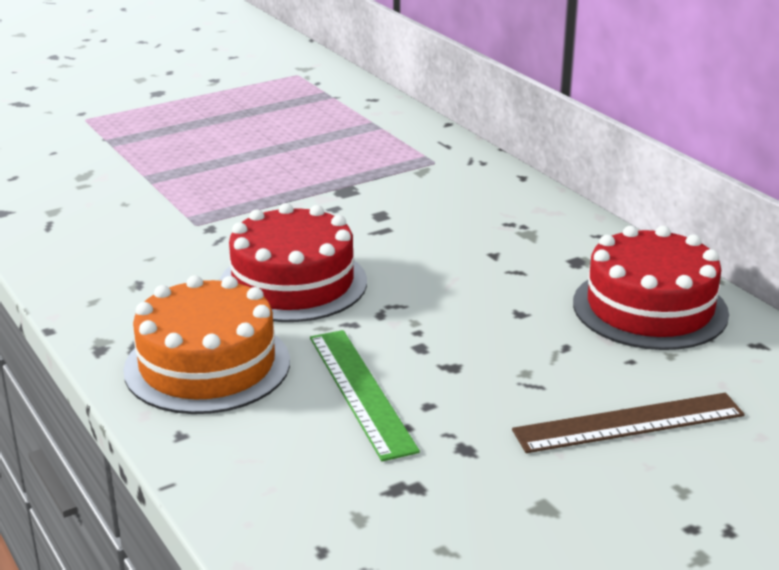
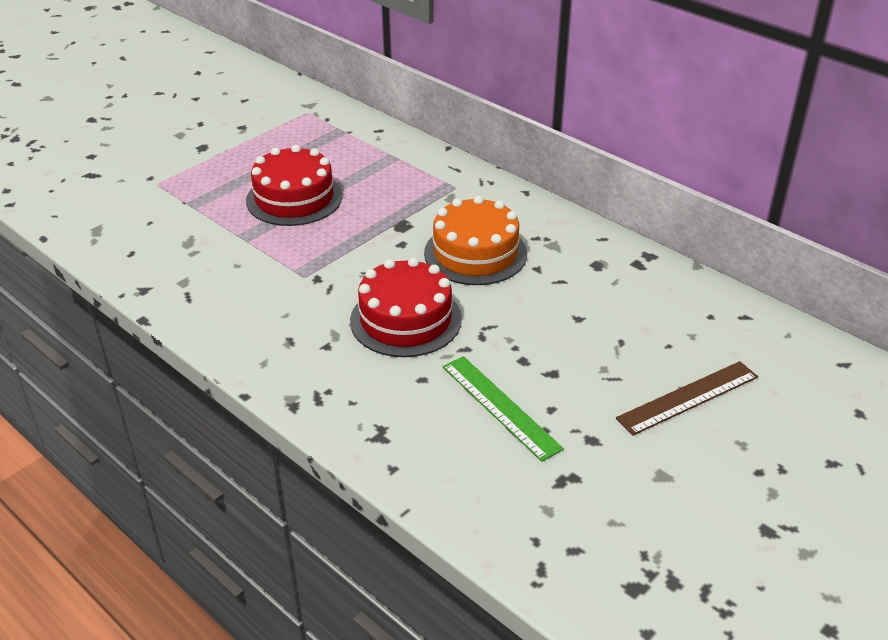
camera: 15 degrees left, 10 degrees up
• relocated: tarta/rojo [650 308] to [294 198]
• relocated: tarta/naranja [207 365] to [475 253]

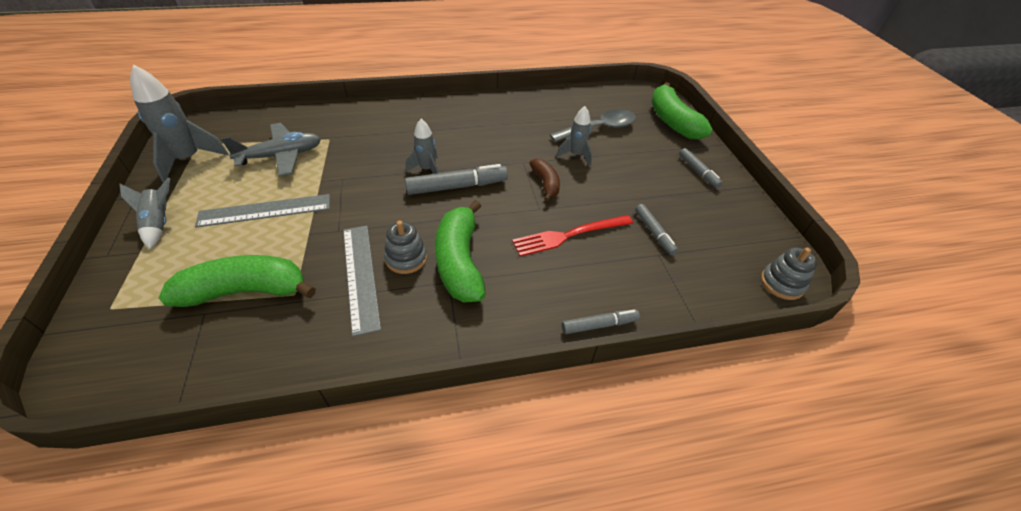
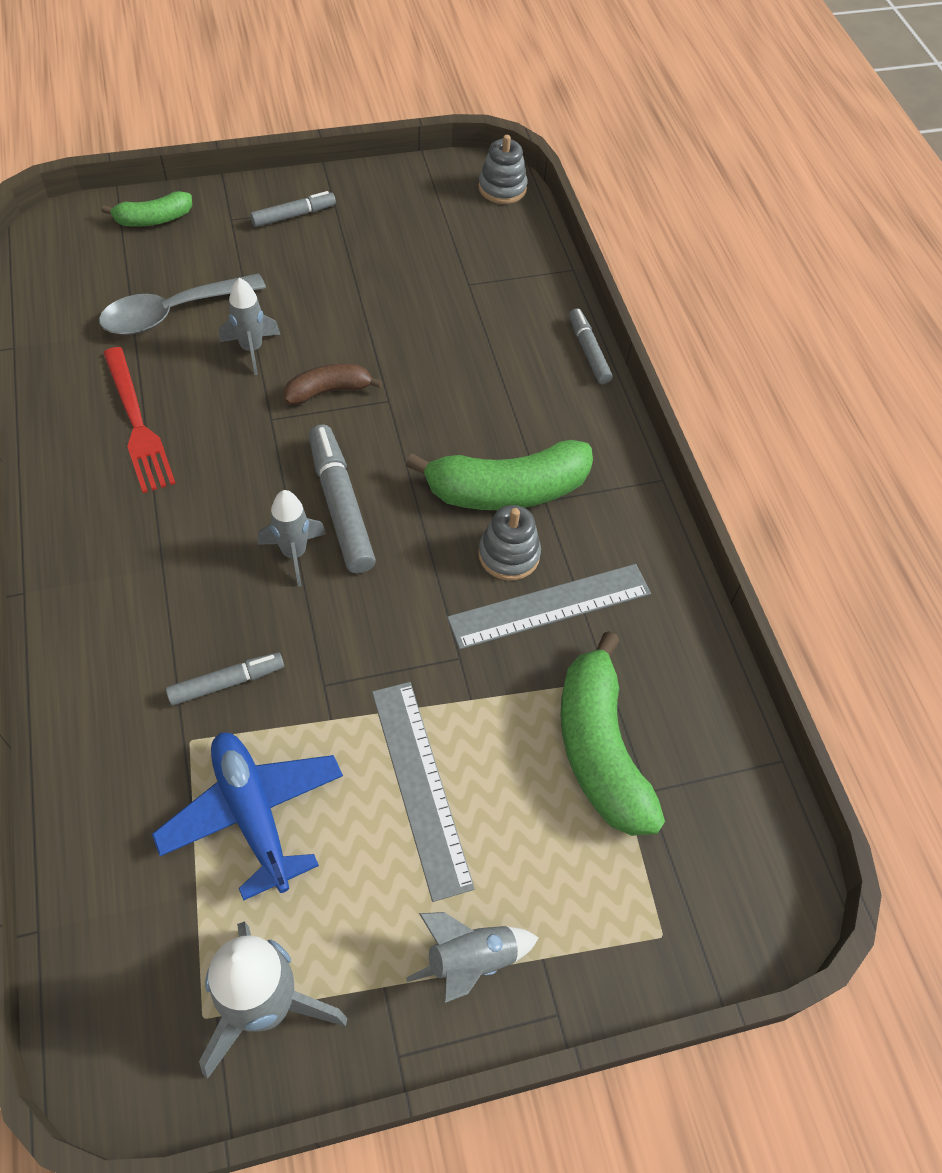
camera: 95 degrees left, 10 degrees up
• spun: cuchara/gris [599 128] = [172 313] 90 degrees counterclockwise
• size: plátano/verde [672 121] = [154 219] x0.56
• relocated: tenedor/rojo [569 235] to [137 423]
• colour: avión/gris [281 156] to avión/azul [253 814]
• relocated: rotulador/gris [654 233] to [227 682]

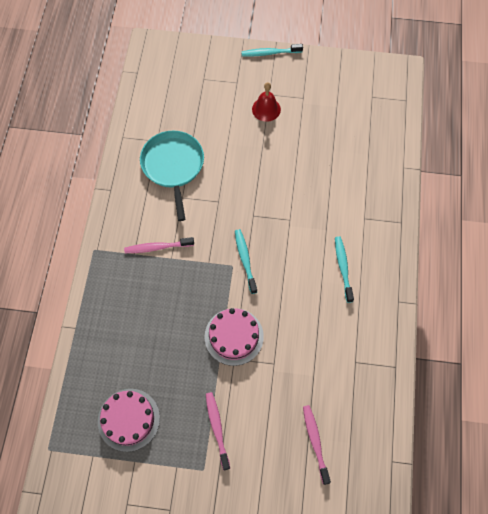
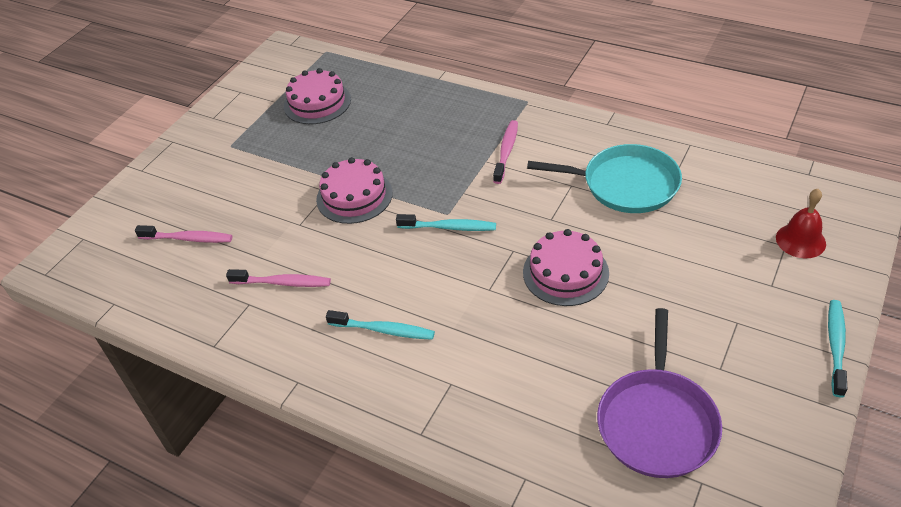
camera: 115 degrees right, 20 degrees down
• relocated: cepillo de dientes/rosa [217 428] to [283 283]
• appeared: tarta/rosa [565 272]
• appeared: sartén/morado [657 422]
• relocated: campana/rojo [266 109] to [800 240]

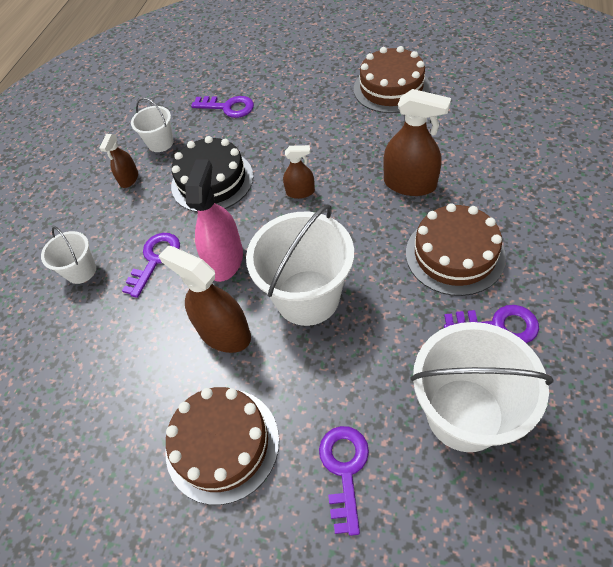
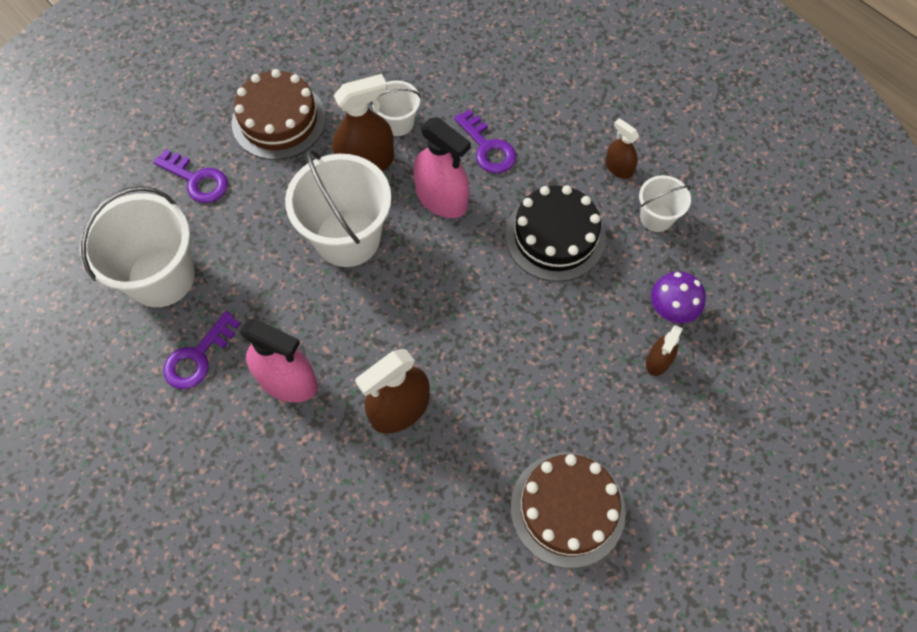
camera: 115 degrees right, 10 degrees up
• exchanged: tarta/marrón [454 254] to pulverizador/rosa [287 381]
• relocated: balde/blanco [81 271] to [398 123]
• relocated: pulverizador/marrón [300 192] to [658 361]
• exchanged: llave/morado [228 107] to seta/morado [671 310]

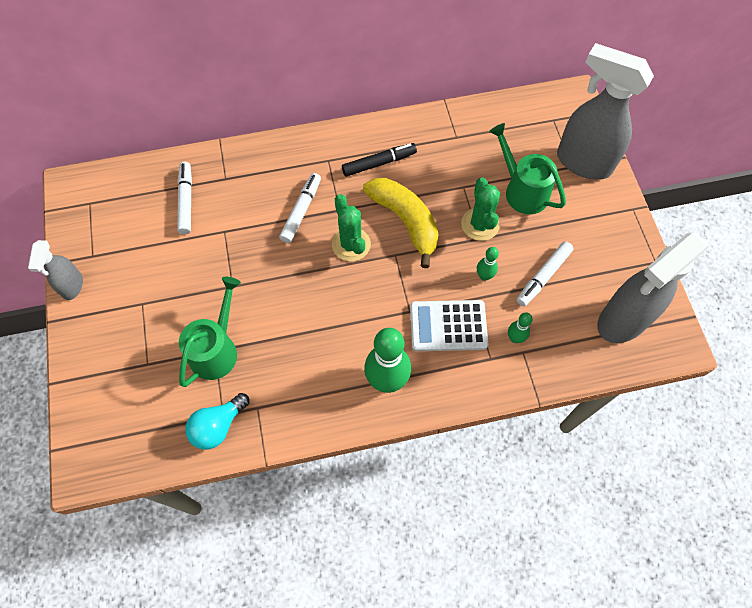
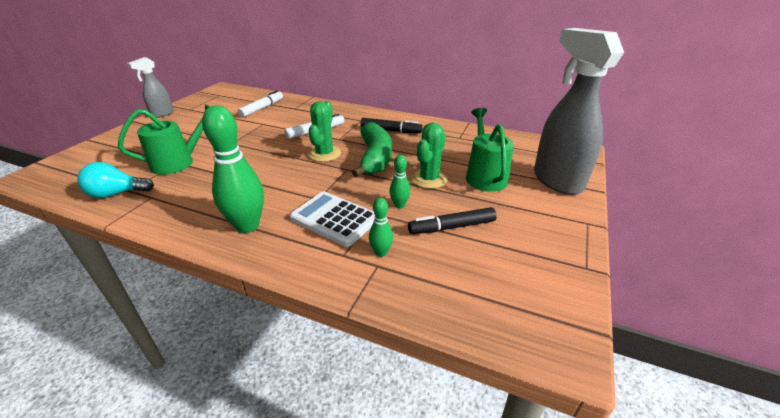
camera: 35 degrees right, 30 degrees down
• colour: plátano/amarillo [405 221] to plátano/verde [375 158]
• colour: rotulador/blanco [543 276] to rotulador/negro [451 227]
• missing: pulverizador/gris [622 320]

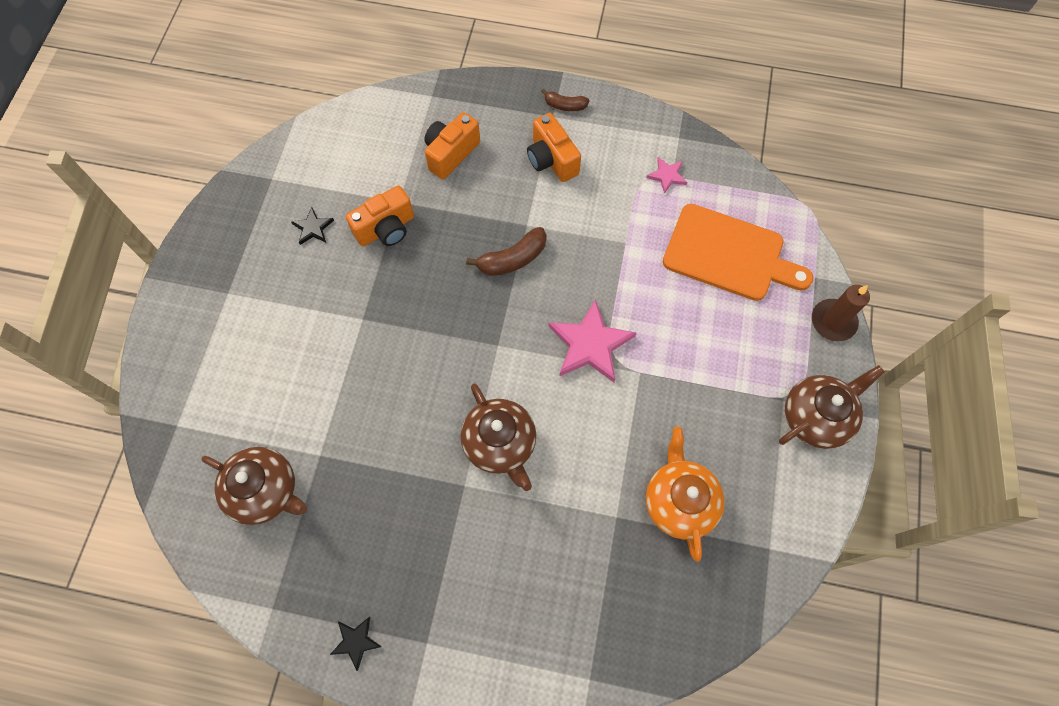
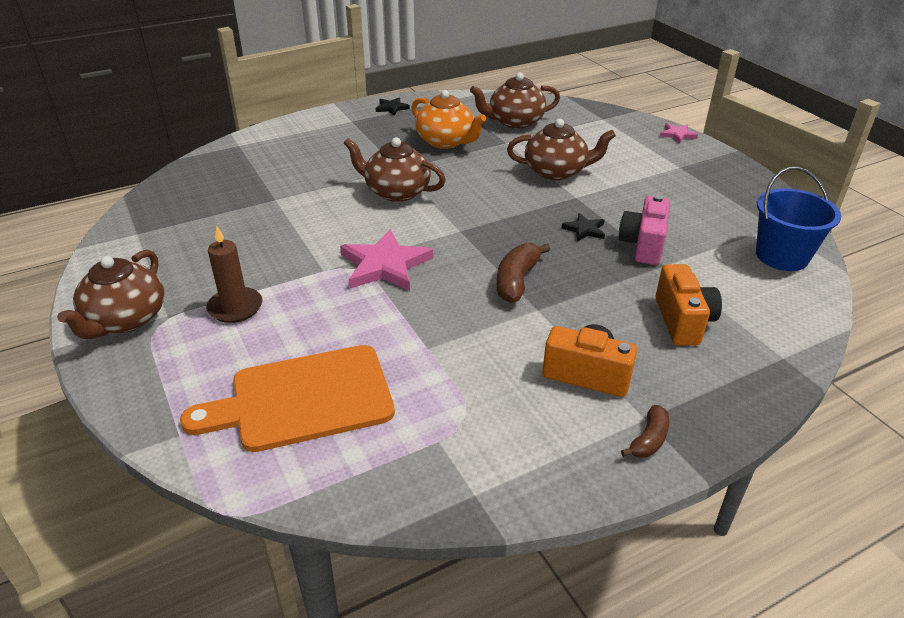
camera: 140 degrees right, 30 degrees down
• relocated: vela/marrón [833 321] to [235 307]
• relocated: tetera/naranja [679 501] to [446 141]
• appeared: tetera/marrón [556 172]
• relocated: estrella/negro [313 228] to [584 230]
• colour: cámara/naranja [386 229] to cámara/rosa [643 245]
• spun: plátano/marrón [565 105] = [649 440] 150 degrees clockwise
• relocated: estrella/rosa [667 176] to [677 135]
• appeared: balde/azul [782 256]

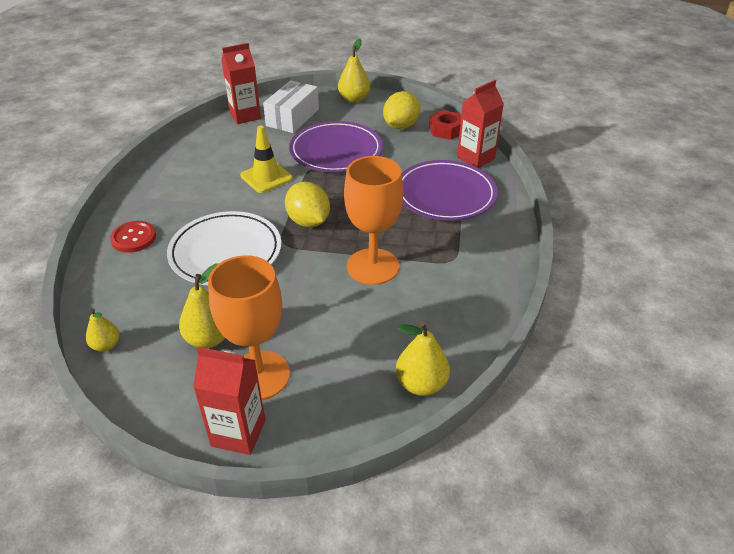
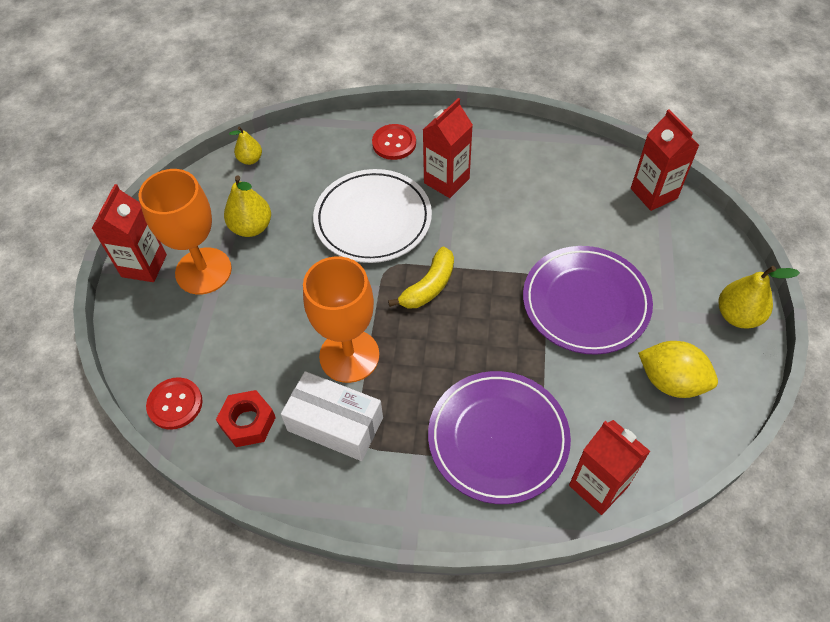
camera: 90 degrees right, 15 degrees up
• exchanged: pera/amarillo [421 384] to botón/rojo [175 404]
• relocated: tuerca/rojo [446 130] to [248 422]
• relocated: caja/blanco [292 117] to [335 424]
• exchanged: limón/amarillo [308 221] to plátano/amarillo [429 286]
• appeared: cartón de leche/rojo [446 181]
• missing: cono de tráfico/amarillo [266 177]

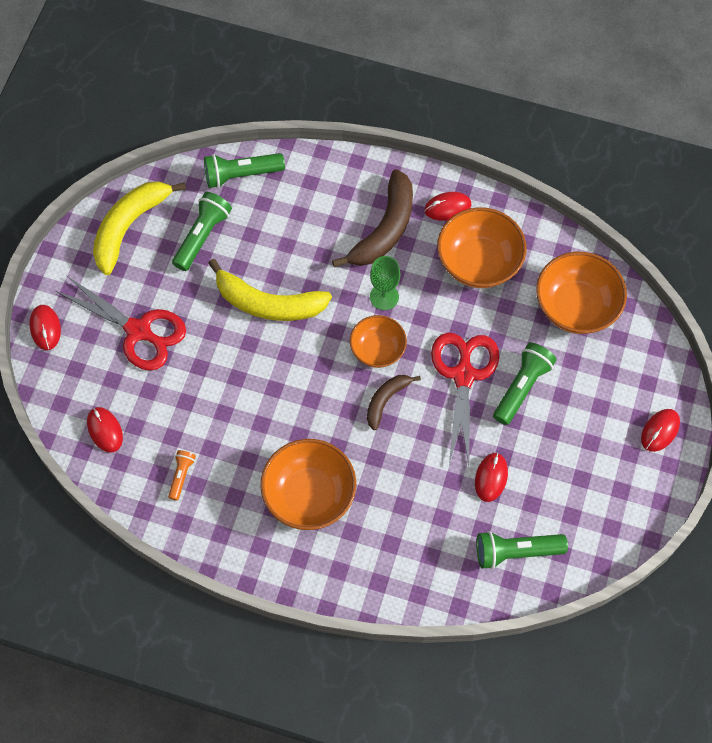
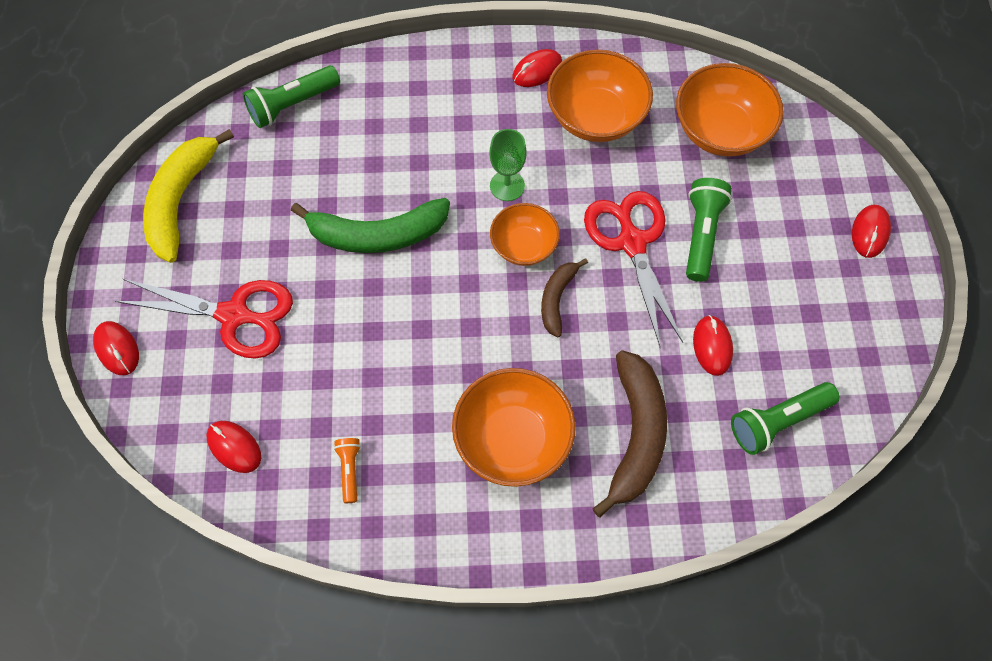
camera: 20 degrees left, 0 degrees up
• colour: plátano/amarillo [268 303] to plátano/verde [377 234]
• relocated: plátano/marrón [385 229] to [635 435]
• missing: lámpara de mano/verde [202 236]

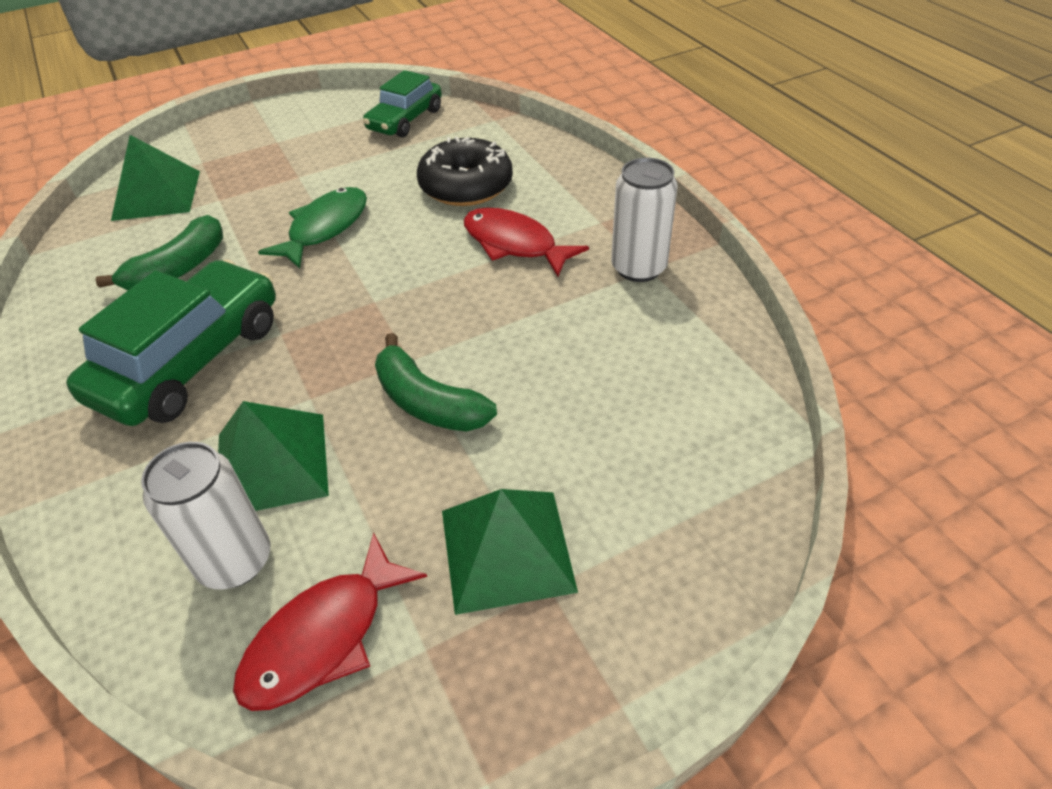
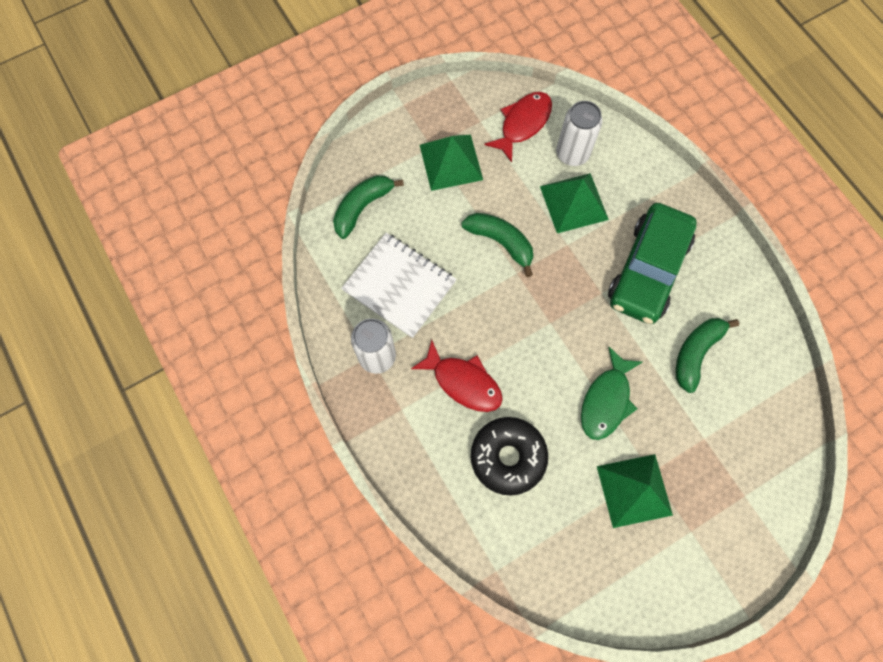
camera: 175 degrees right, 25 degrees up
• appeared: plátano/verde [362 207]
• appeared: cuaderno/blanco [399 286]
• relocated: pirámide/verde [156 195] to [634 490]
• missing: coche/verde [405 120]

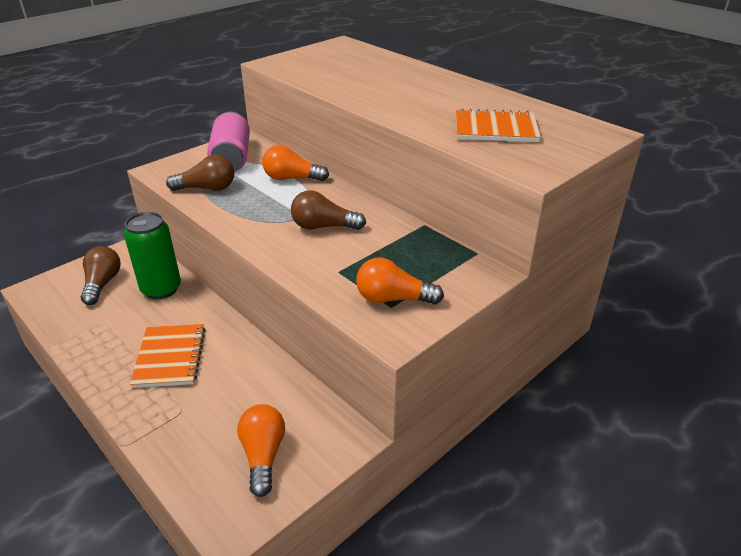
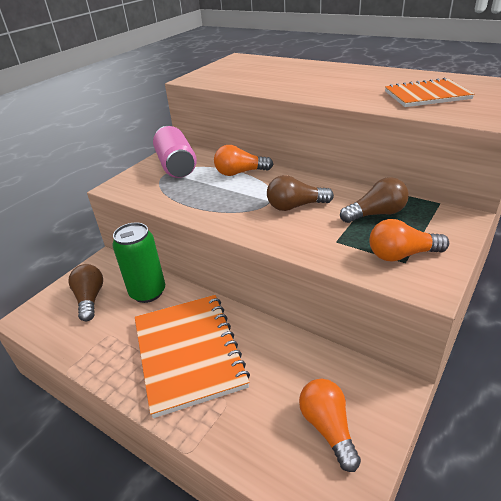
camera: 10 degrees left, 0 degrees up
• size: cuaderno/naranja [170 357] = [188 353] x1.61
• relocated: bombilla/marrón [207 188] to [376 214]

